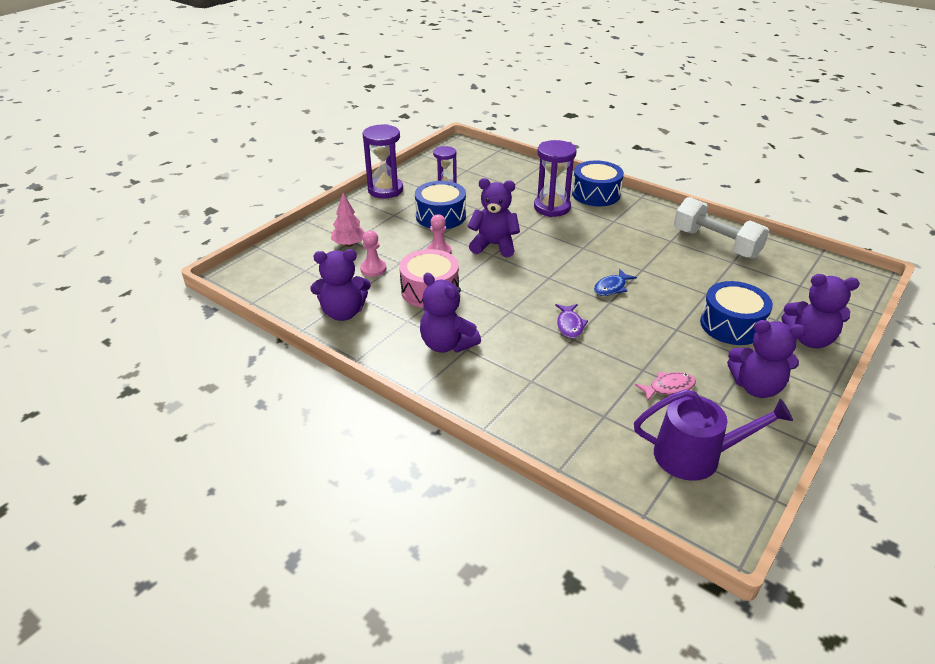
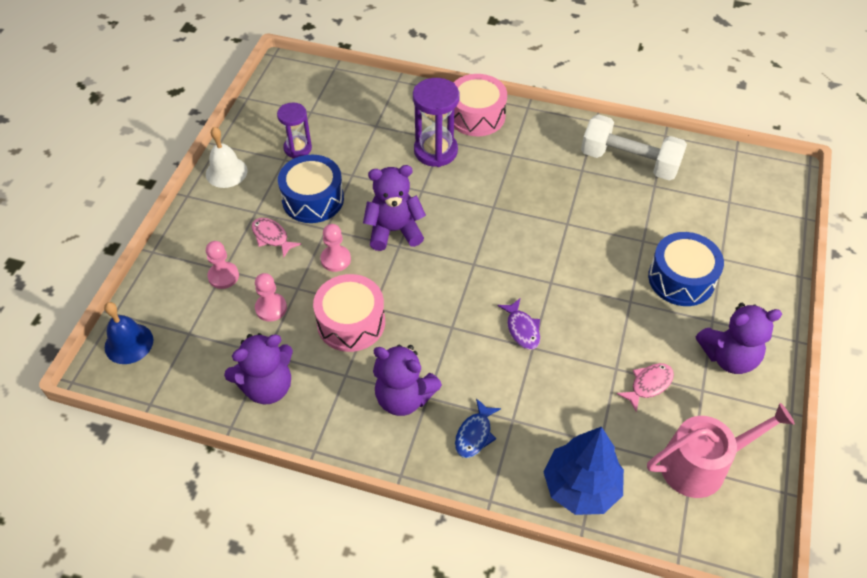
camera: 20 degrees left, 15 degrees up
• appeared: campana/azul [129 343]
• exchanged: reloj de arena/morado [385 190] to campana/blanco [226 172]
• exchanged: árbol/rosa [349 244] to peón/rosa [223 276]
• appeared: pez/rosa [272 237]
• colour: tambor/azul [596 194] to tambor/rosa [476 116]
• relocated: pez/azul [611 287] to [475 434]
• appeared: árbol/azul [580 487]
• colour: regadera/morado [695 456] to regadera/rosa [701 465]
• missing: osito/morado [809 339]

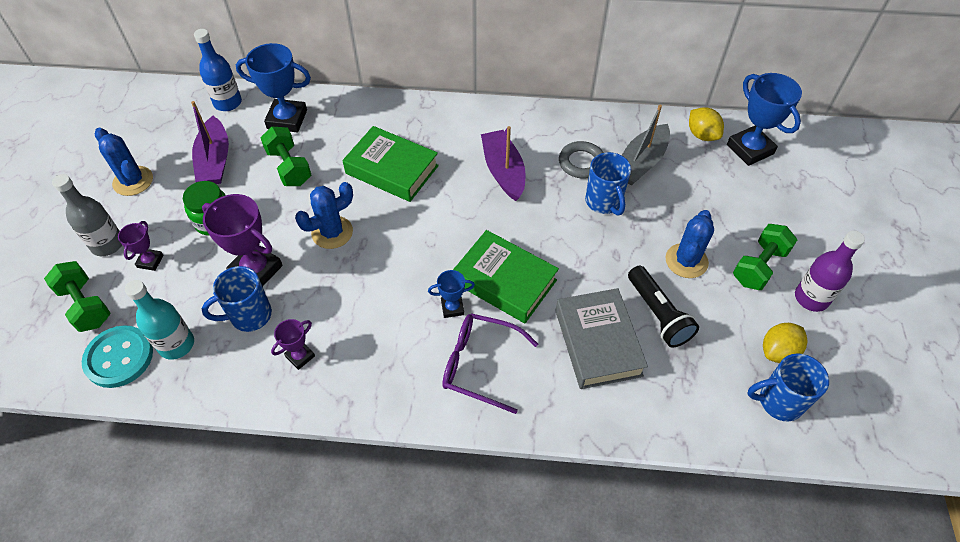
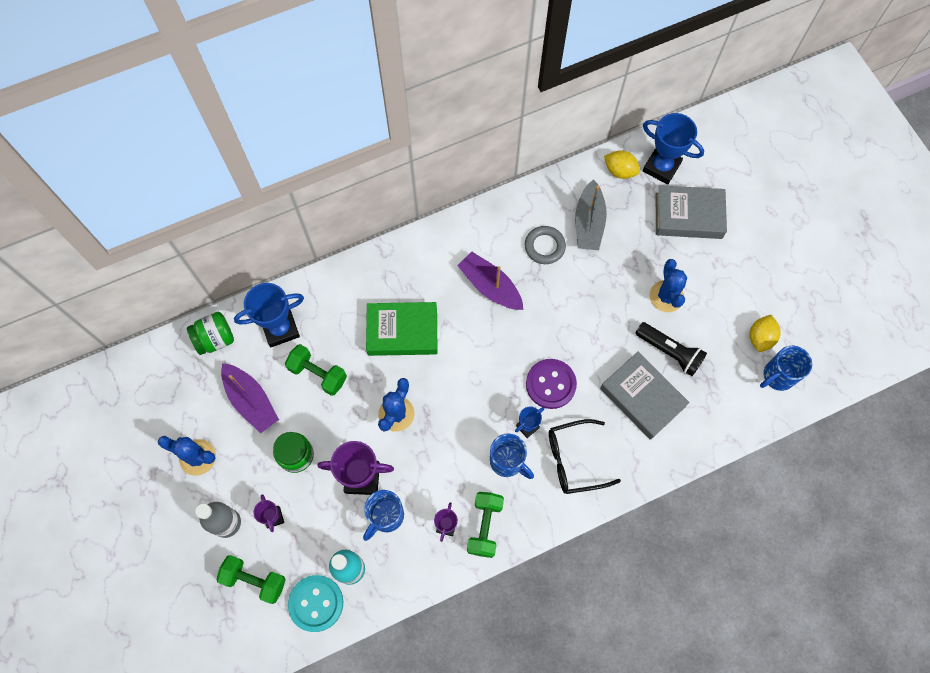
camera: 30 degrees left, 15 degrees up
• exchanged: botella/azul [228 103] to tarro/verde [215 339]
• relocated: mancuerna/verde [759 266] to [485 526]
• relocated: taza/azul [604 202] to [507 462]
• exchanged: libro/verde [504 281] to botón/morado [550 384]
• colour: gafas/morado [480 365] to gafas/negro [574 460]
• appeared: libro/gris [688 216]
• missing: botella/morado [811 298]

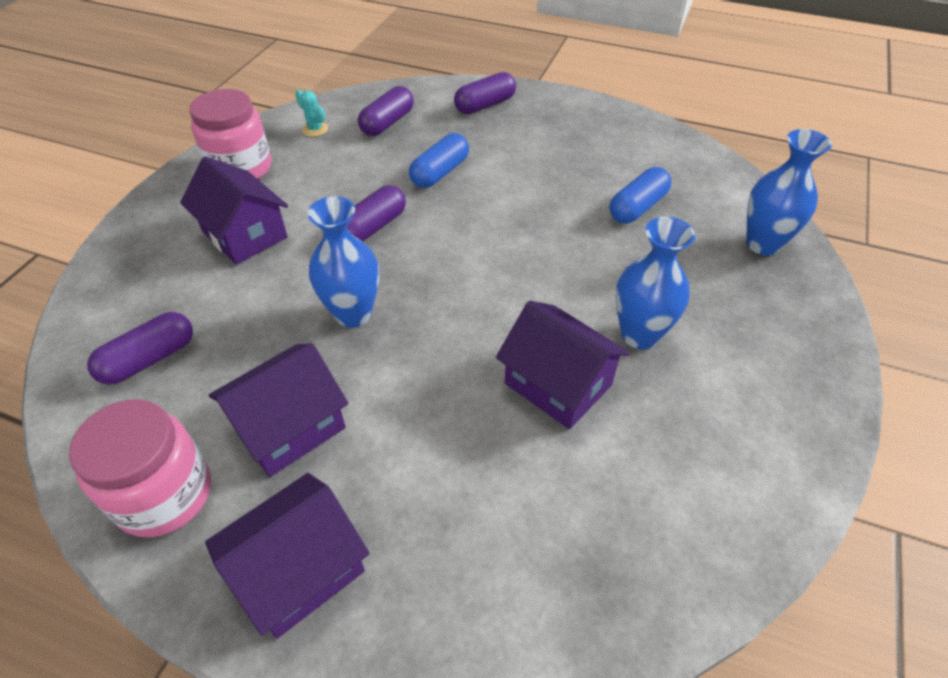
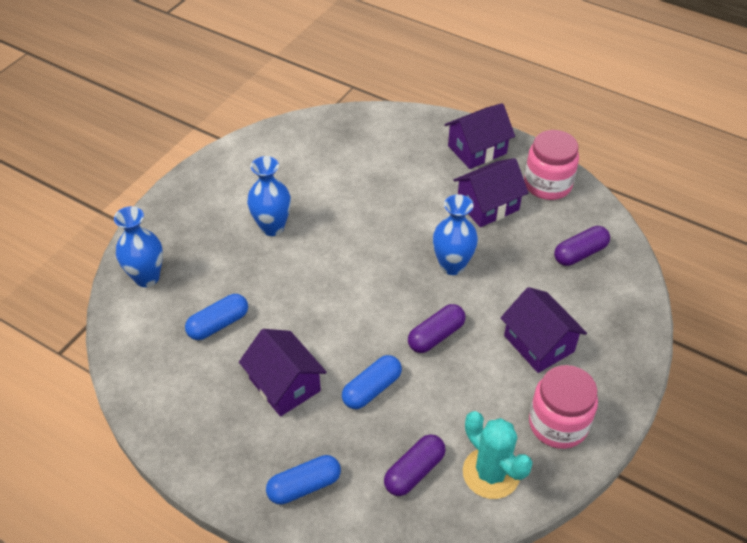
camera: 170 degrees left, 0 degrees up
• relocated: casa/morado [558 384] to [284 385]
• colour: cápsula/morado [485 105] to cápsula/azul [304 486]
• size: cactus/turquesa [315 129] = [491 473] x2.09

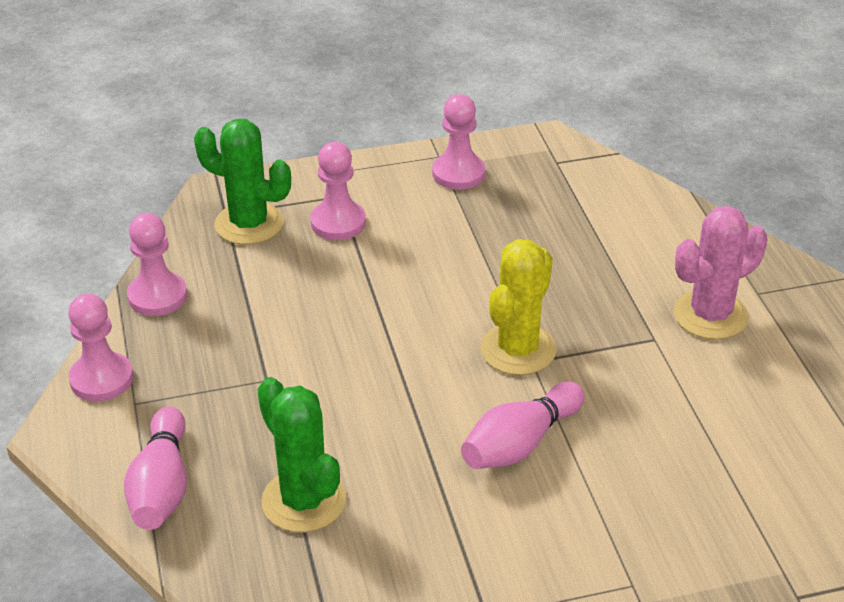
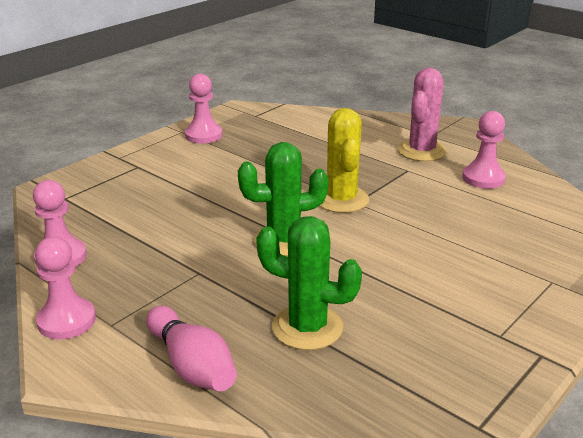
camera: 35 degrees left, 10 degrees down
• relocated: cactus/verde [249 224] to [284 240]
• relocated: peón/rosa [338 223] to [483 178]
• missing: bolo/rosa [520 443]

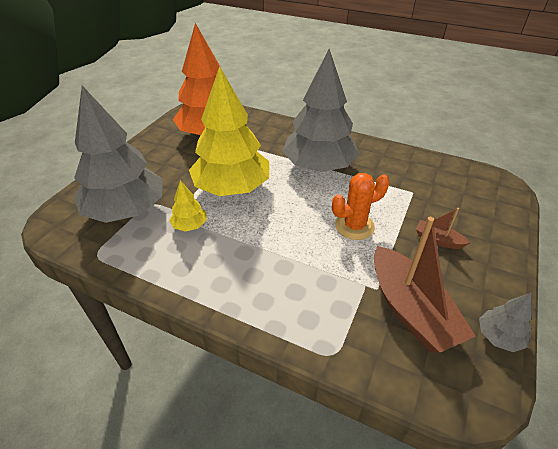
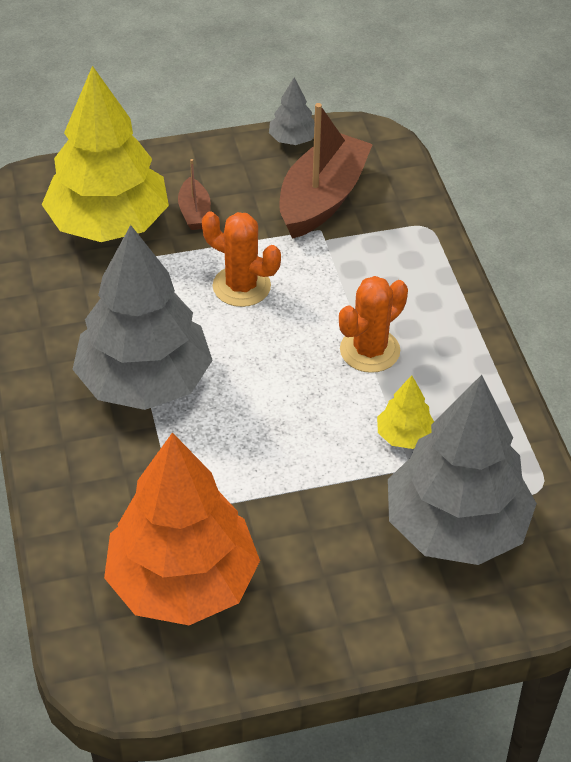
camera: 130 degrees left, 5 degrees up
• relocated: árbol/amarillo [232 188] to [108 224]
• appeared: cactus/naranja [369 350]

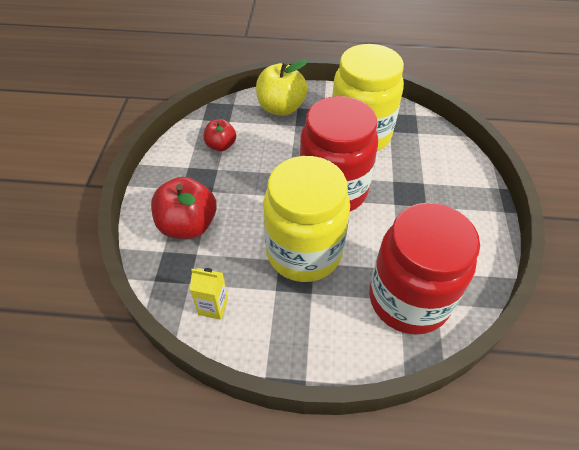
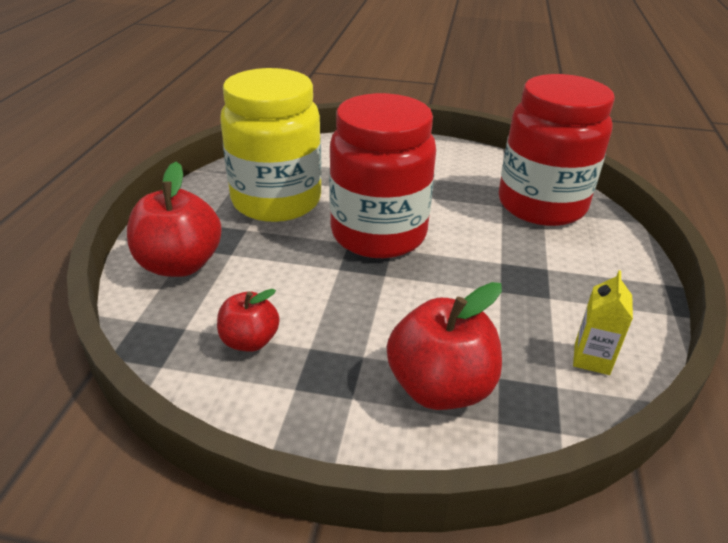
camera: 85 degrees left, 15 degrees down
• colour: manzana/amarillo [281 108] to manzana/rojo [180 264]
• missing: tarro/amarillo [304 252]

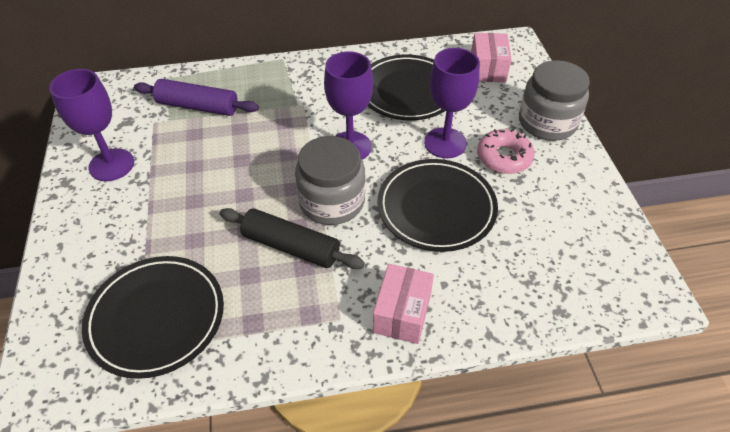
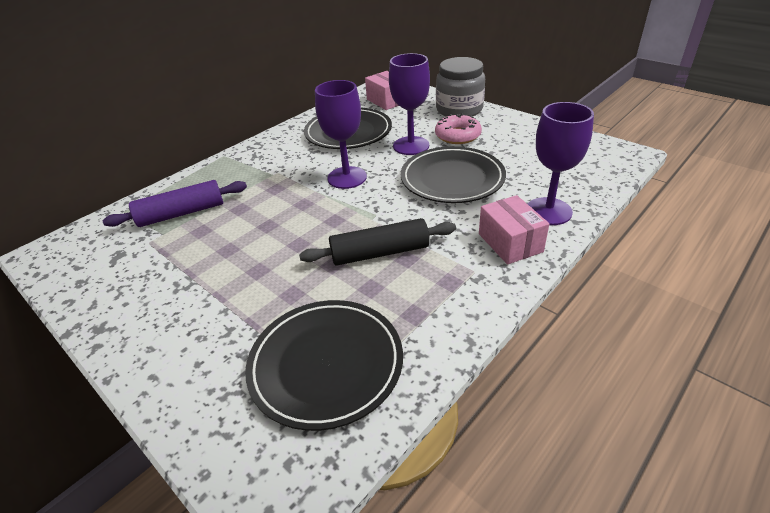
camera: 35 degrees left, 10 degrees down
• relocated: copa/morado [111 165] to [548 211]
• missing: tarro/gris [332 201]

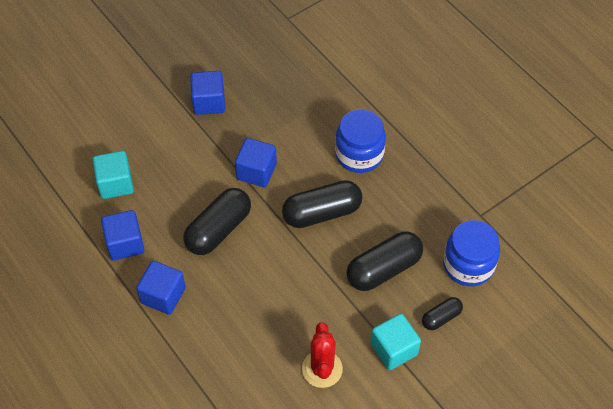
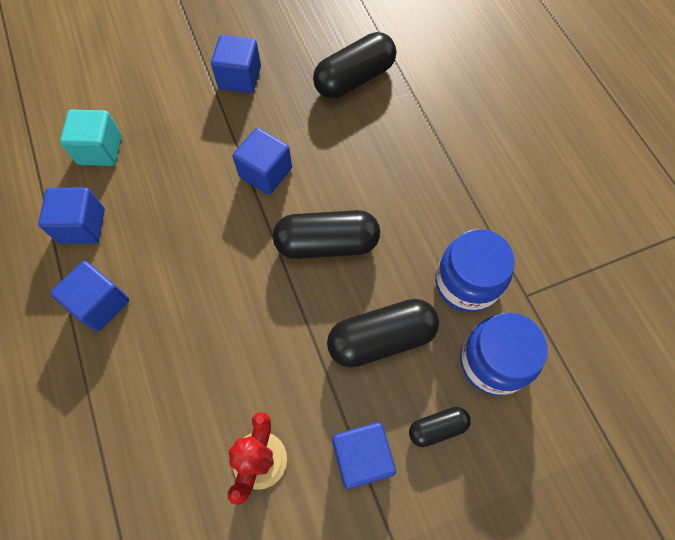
camera: 15 degrees right, 10 degrees up
• relocated: cápsula/negro [218 229] to [354 79]
• colour: cubo/turquesa [394 349] to cubo/azul [361 457]
• relocated: tarro/azul [359 154] to [467 282]

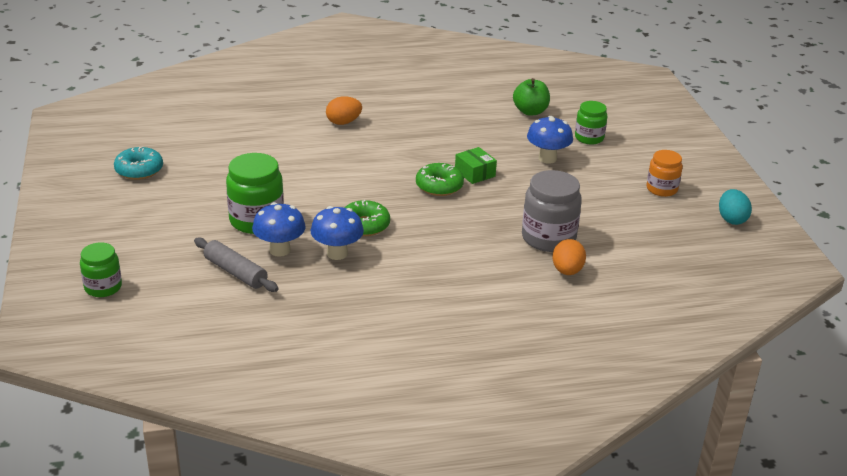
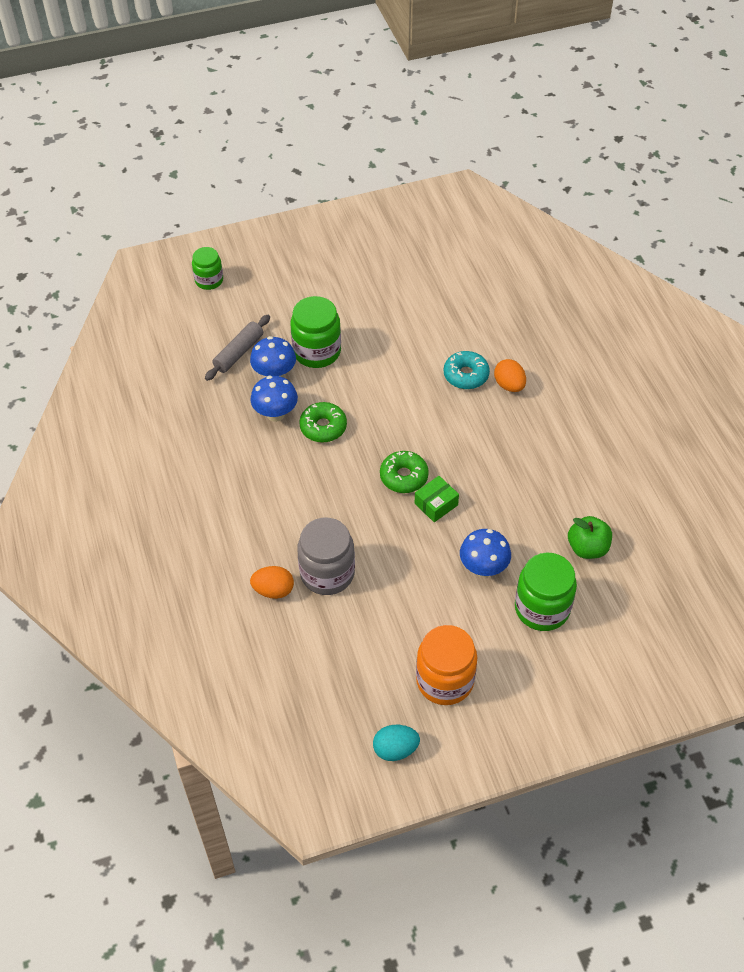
camera: 85 degrees right, 20 degrees up
• size: tarro/naranja [661 189] = [445 680] x1.61
• relocated: rosquilla/turquesa [139 170] to [466 375]
• size: tarro/verde [589 138] = [542 608] x1.61

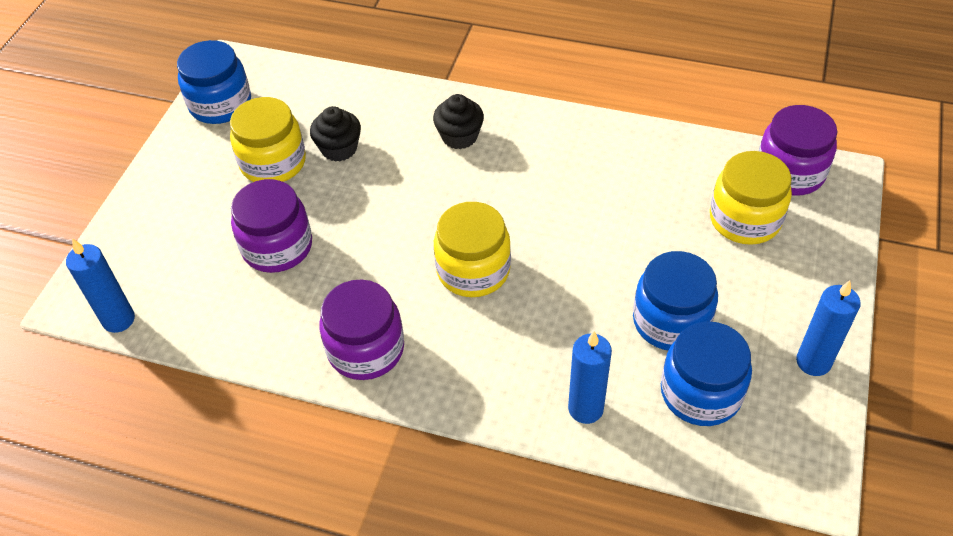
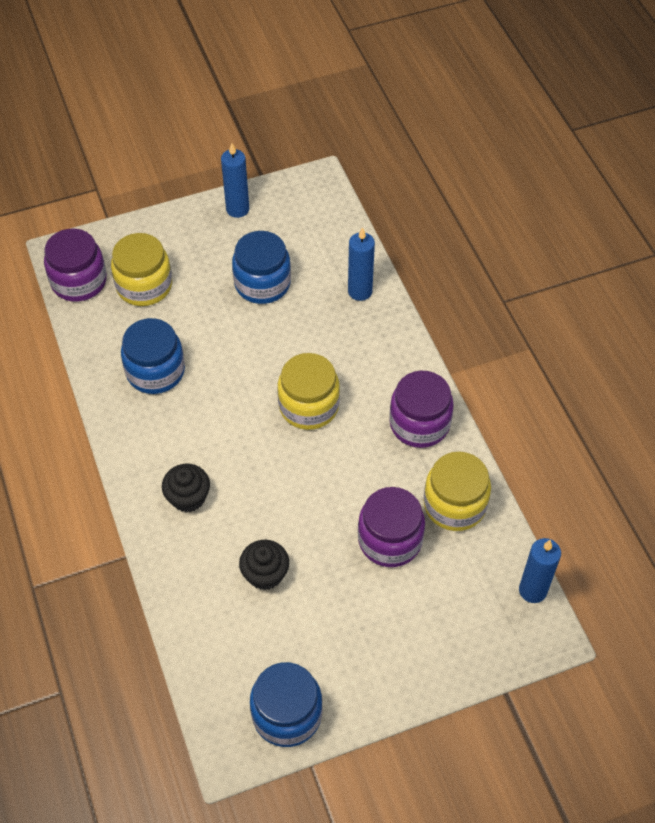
camera: 130 degrees left, 5 degrees up
• relocated: tarro/azul [700 393] to [155 371]
• relocated: tarro/amarillo [273 162] to [454 505]

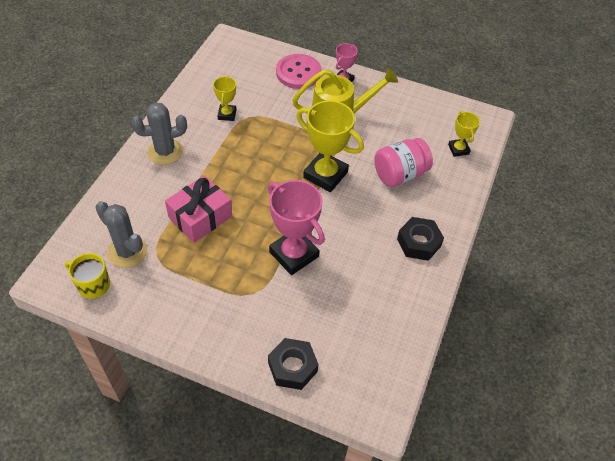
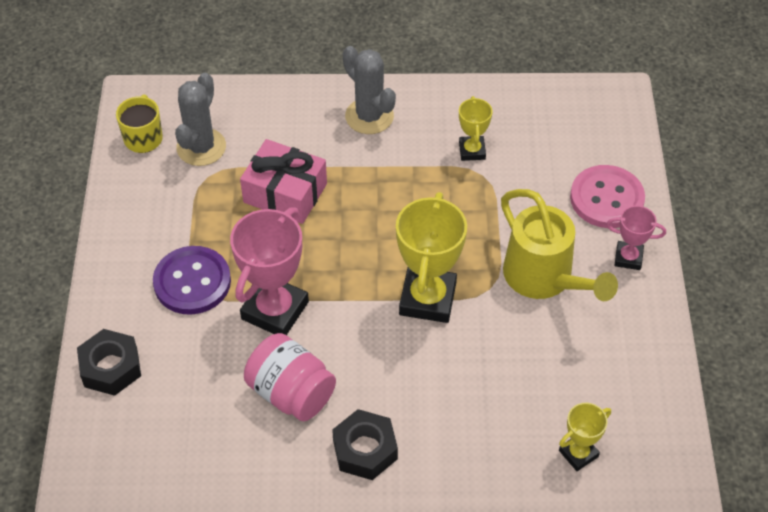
camera: 70 degrees right, 0 degrees up
• appeared: botón/morado [192 282]
• relocated: tarro/rosa [400 174] to [291 393]
• spun: trofeo/amarillo [227 114] = [472 151] 75 degrees counterclockwise

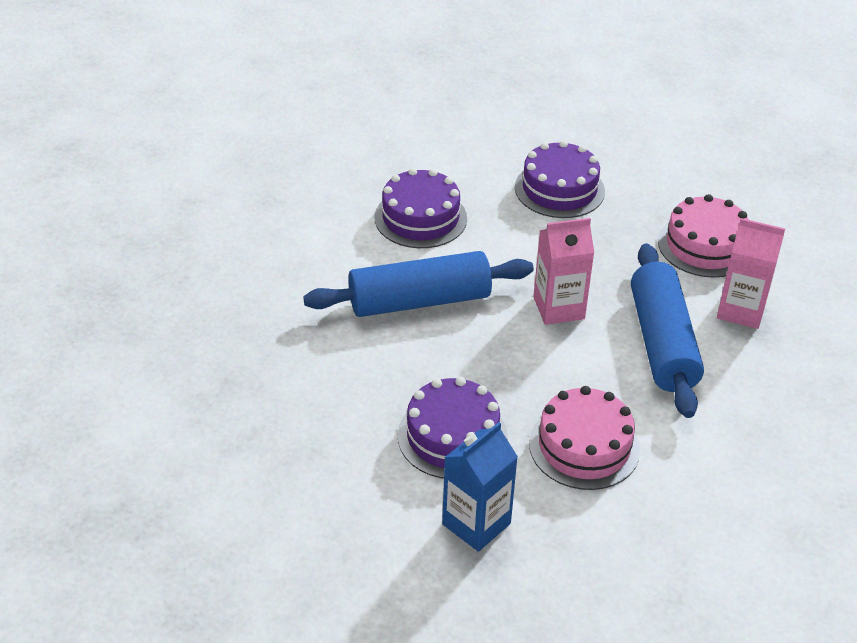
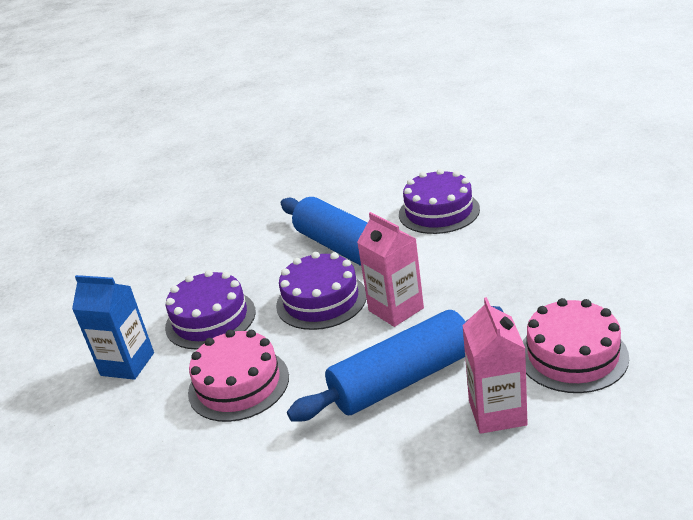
camera: 70 degrees right, 10 degrees down
• relocated: tarta/morado [559 189] to [321 300]

